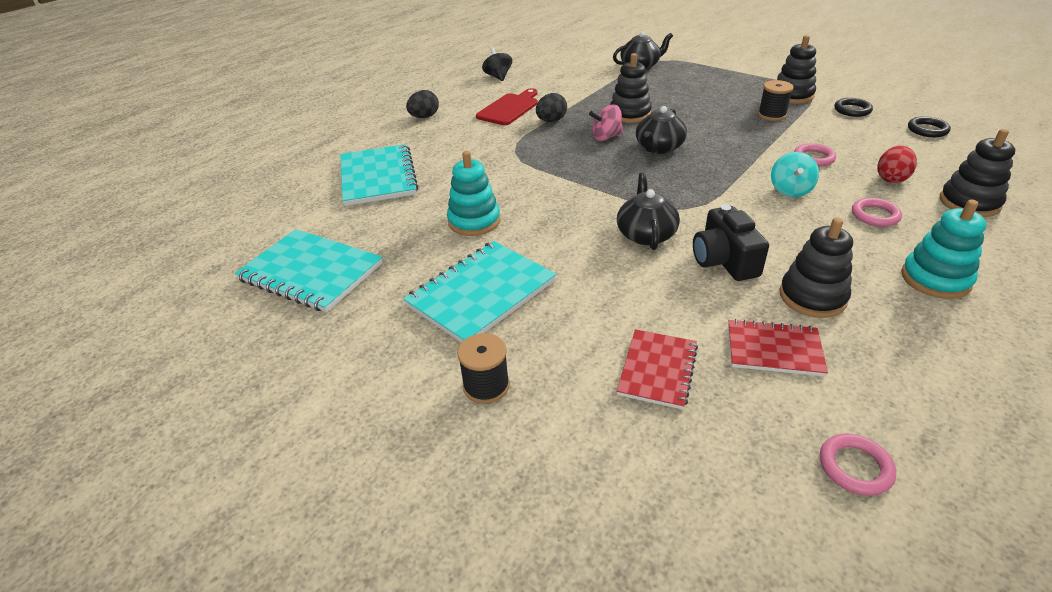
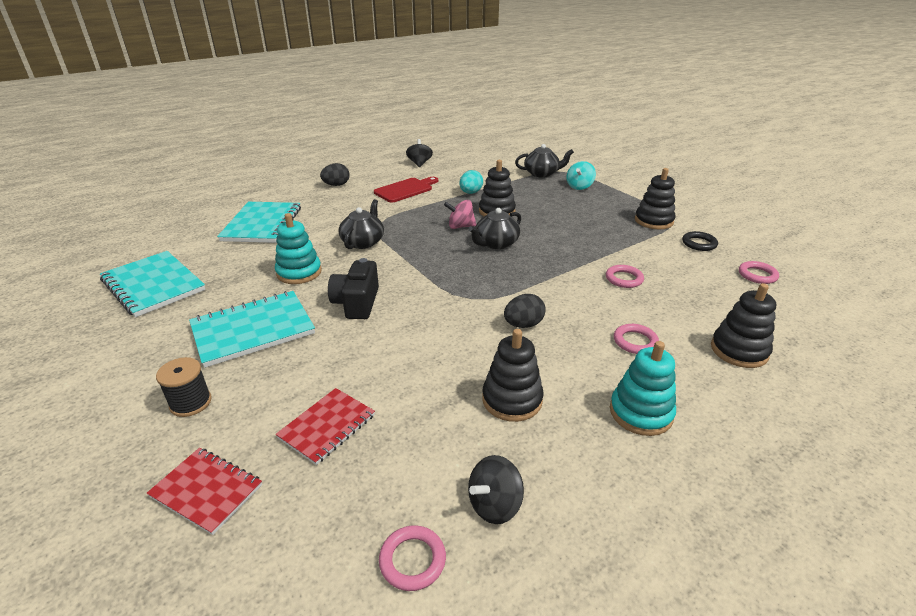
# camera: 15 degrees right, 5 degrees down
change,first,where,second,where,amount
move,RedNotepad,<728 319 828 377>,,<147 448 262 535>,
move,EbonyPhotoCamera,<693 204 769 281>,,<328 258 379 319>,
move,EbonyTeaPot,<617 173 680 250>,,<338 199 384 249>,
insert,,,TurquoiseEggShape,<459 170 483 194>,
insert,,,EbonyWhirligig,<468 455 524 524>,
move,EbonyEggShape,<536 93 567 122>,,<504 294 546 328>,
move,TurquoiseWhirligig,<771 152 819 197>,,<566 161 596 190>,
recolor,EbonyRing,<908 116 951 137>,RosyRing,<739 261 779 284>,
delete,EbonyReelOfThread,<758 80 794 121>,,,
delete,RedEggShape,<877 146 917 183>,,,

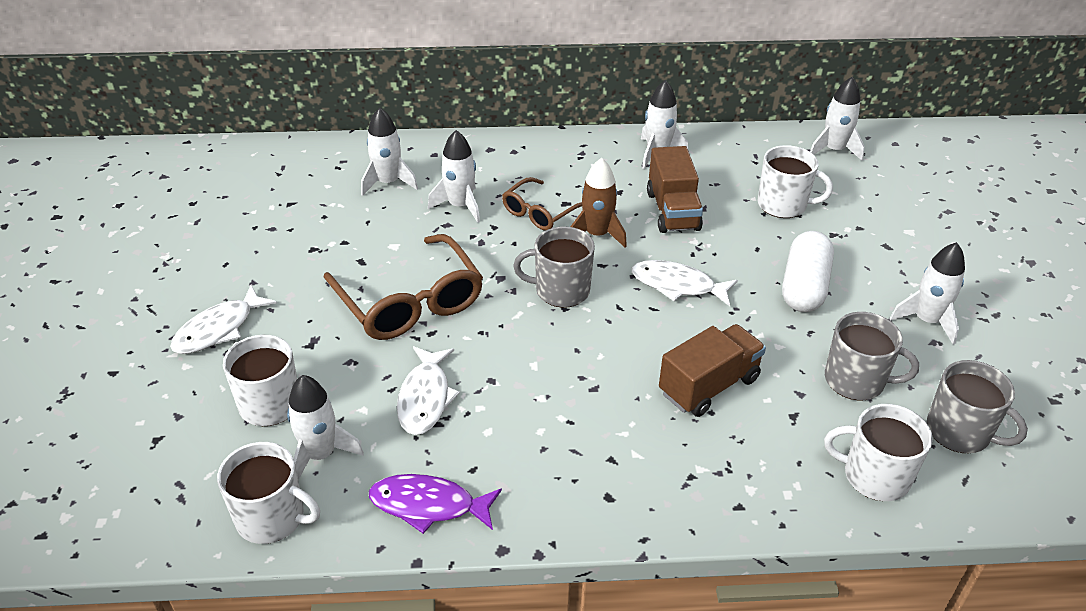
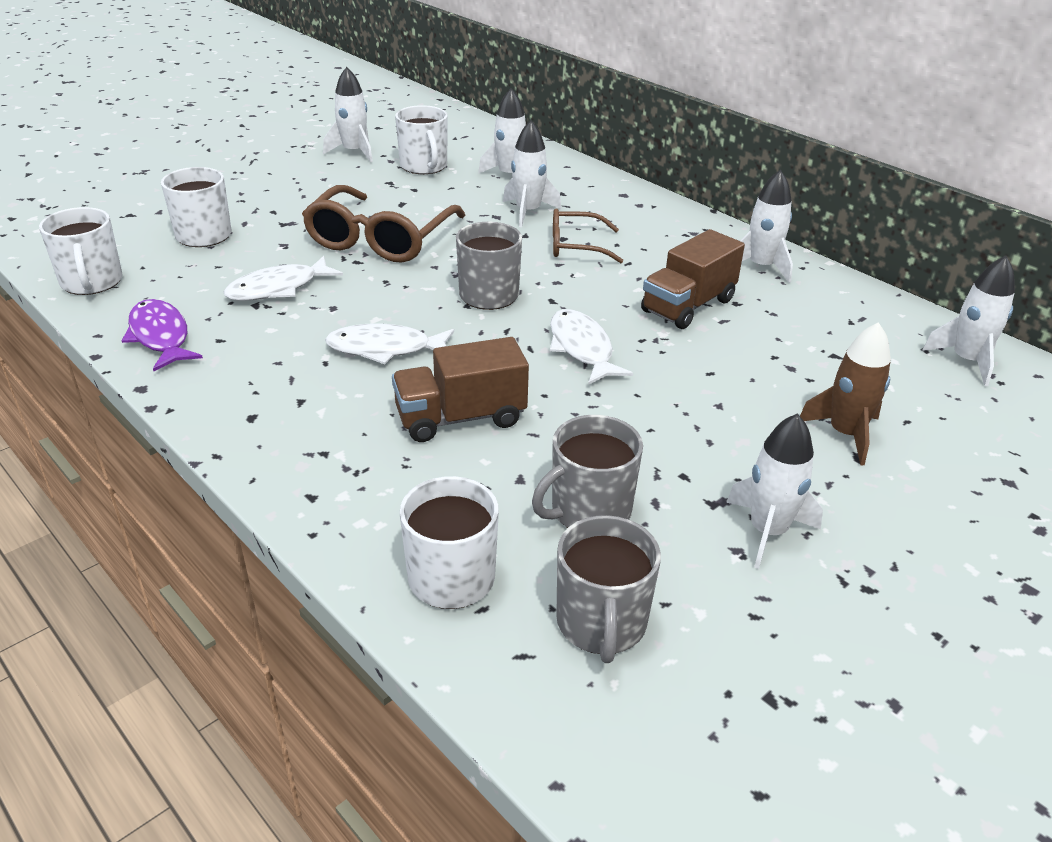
# camera: 50 degrees right, 5 degrees down
change,first,where,second,where,amount
move,WhiteRocket,<287 375 364 480>,,<323 67 373 162>,
move,WhiteFish,<170 285 277 354>,,<325 323 454 364>,
rotate,BrownToyTruck,<659 324 766 417>,,<392 337 529 442>,150 degrees clockwise
move,WhiteTeaMug,<758 145 833 218>,,<395 105 448 174>,
rotate,AshGreyTeaMug,<825 312 919 400>,,<532 415 643 528>,75 degrees clockwise
move,BrownRocket,<570 158 627 248>,,<800 322 891 465>,
delete,WhitePillShape,<782 231 834 312>,,,

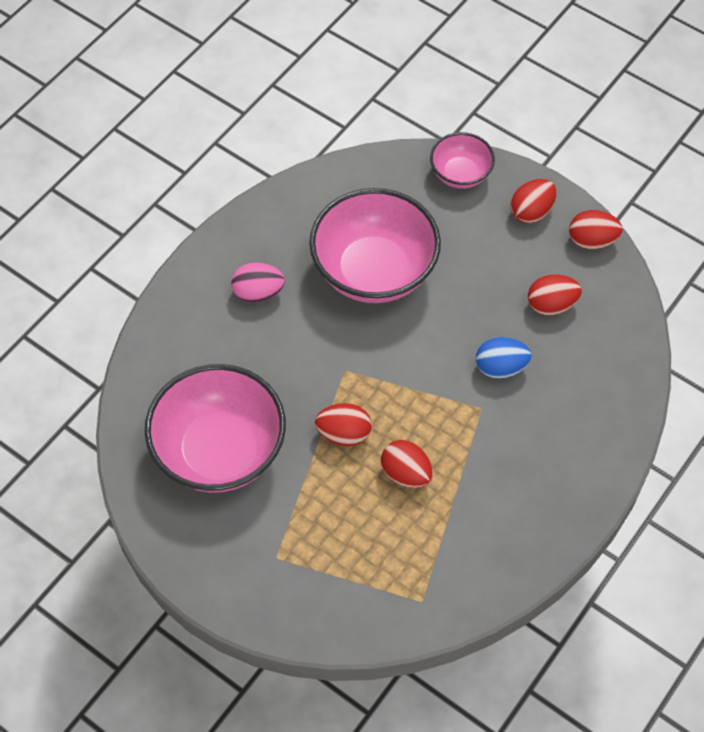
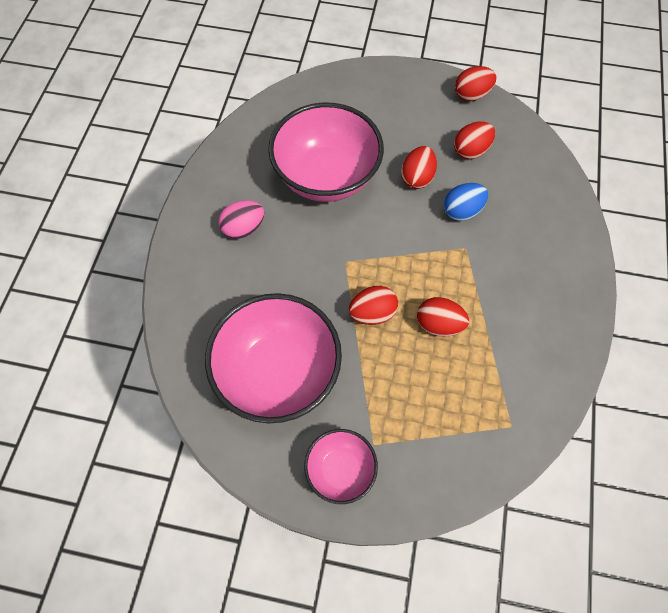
# camera: 25 degrees left, 5 degrees up
change,first,where,second,where,amount
move,RosyBowl,<430 132 495 189>,,<304 429 378 504>,
move,RedEggShape,<511 179 556 223>,,<401 146 437 189>,

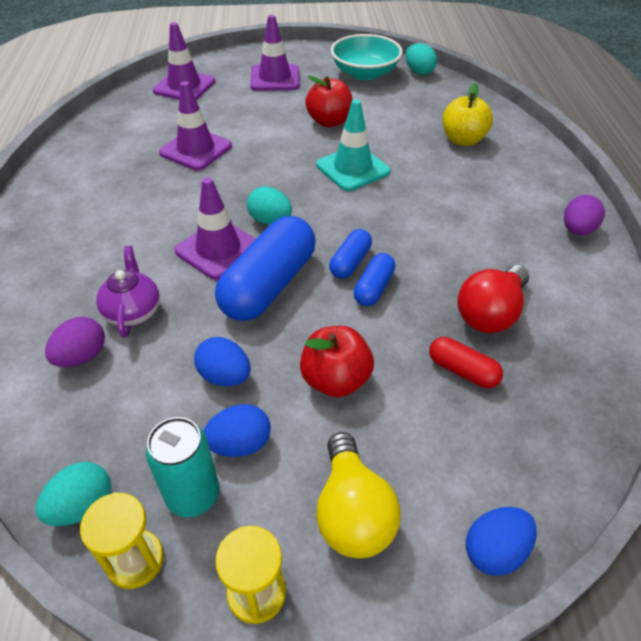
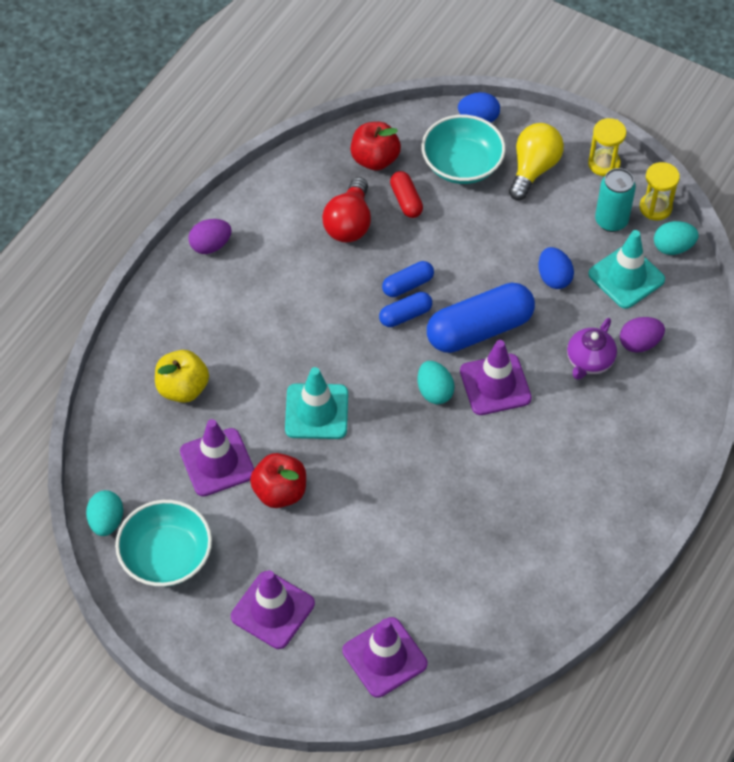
# camera: 145 degrees left, 10 degrees up
change,first,where,second,where,amount
move,VioletTrafficCone,<159 81 232 170>,,<180 419 254 497>,
rotate,RedBulb,<457 265 529 333>,,<322 177 371 242>,120 degrees clockwise
move,RedApple,<300 326 374 398>,,<350 122 401 171>,
insert,,,TurquoiseBowl,<422 115 506 184>,
insert,,,TurquoiseTrafficCone,<588 230 665 309>,
delete,RoyalBlueEggShape,<203 404 271 457>,,,

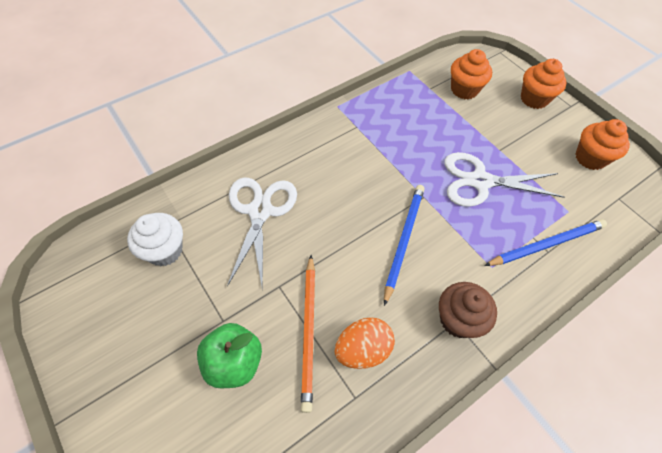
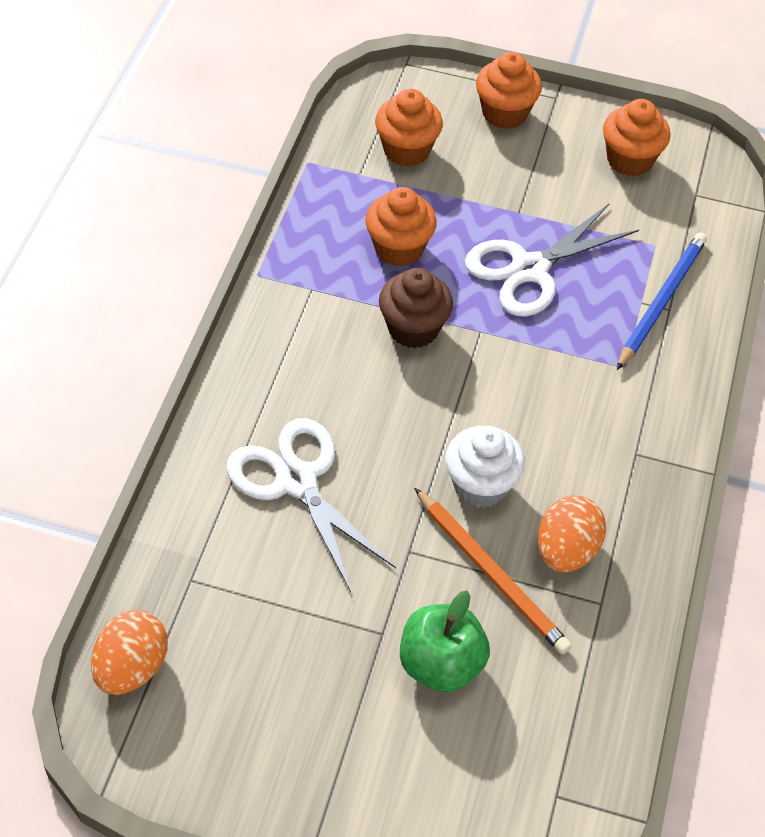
# camera: 40 degrees left, 5 degrees down
change,first,where,second,where,amount
insert,,,OrangeEggShape,<91 610 168 695>,
insert,,,OrangeFairyCake,<365 187 437 267>,
move,BrownFairyCake,<439 282 497 338>,,<379 268 453 348>,
move,WhiteFairyCake,<127 213 183 266>,,<445 426 525 508>,
delete,RoyalBlueWoodenPencil,<384 185 424 306>,,,

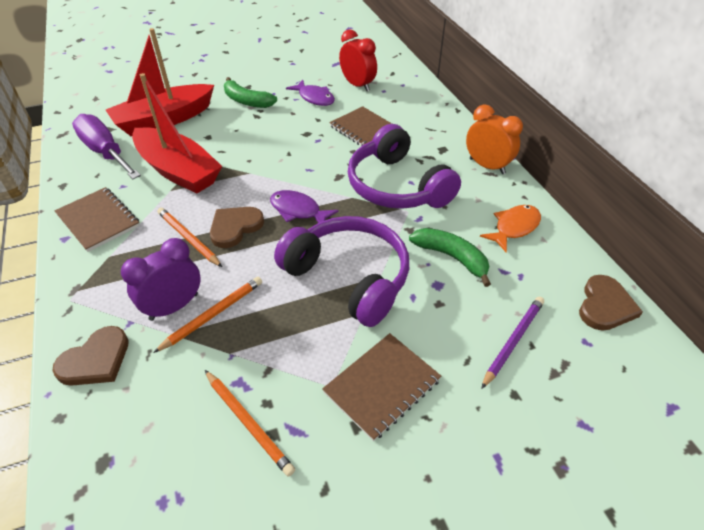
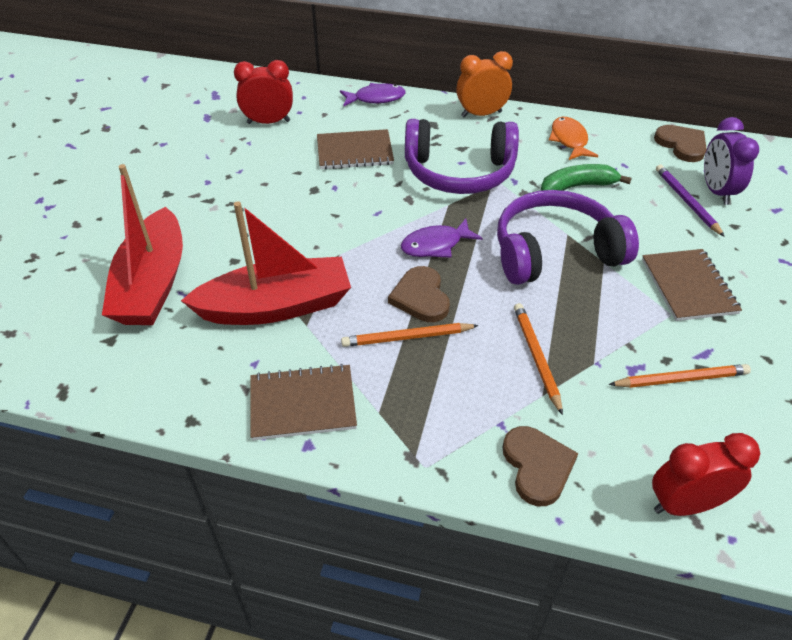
# camera: 55 degrees left, 0 degrees up
change,first,where,second,where,amount
move,VioletFish,<286 80 335 106>,,<340 83 406 106>,
insert,,,RedBedsideClock,<652 433 760 516>,
move,VioletBedsideClock,<121 238 201 321>,,<704 117 759 205>,
delete,VioletHandScrewdriver,<72 114 141 179>,,,
delete,EmeraldBanana,<224 77 277 108>,,,

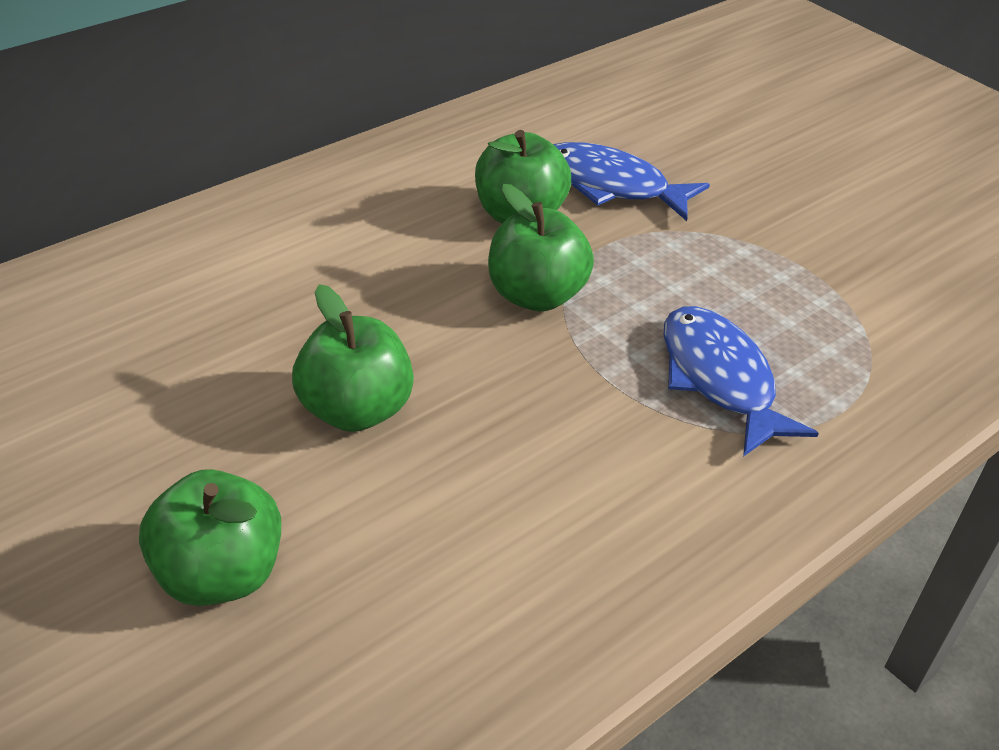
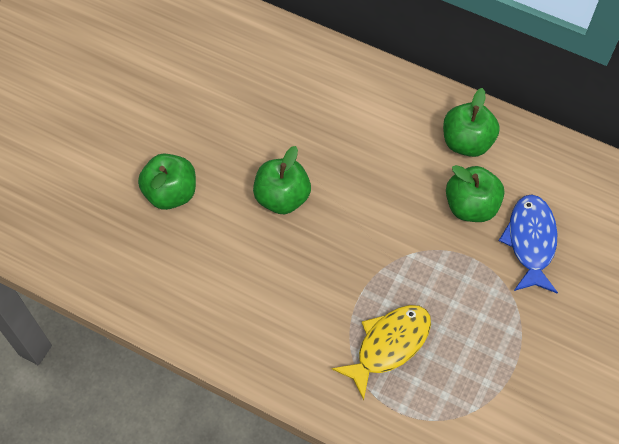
# camera: 70 degrees right, 20 degrees up
change,first,where,second,where,amount
recolor,RoyalBlueFish,<664 306 819 457>,BrightYellowFish,<332 305 431 400>,
move,EmeraldApple,<488 184 594 311>,,<443 88 500 157>,

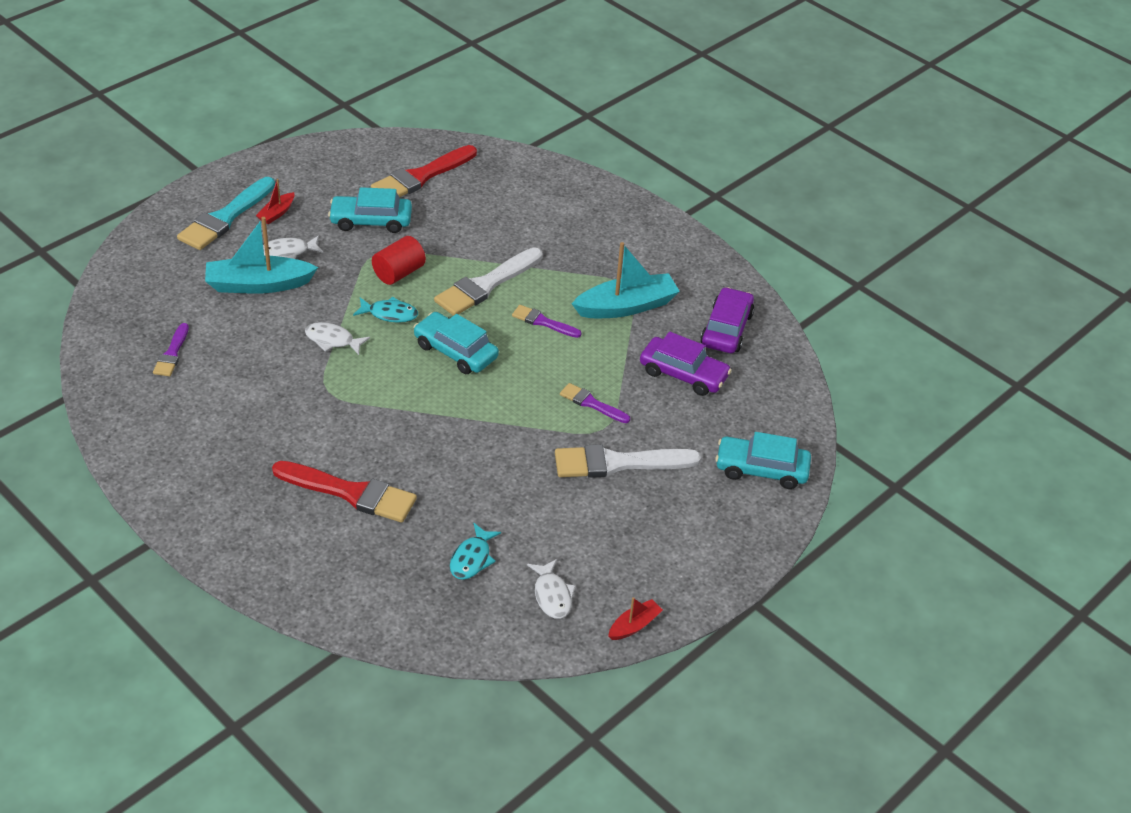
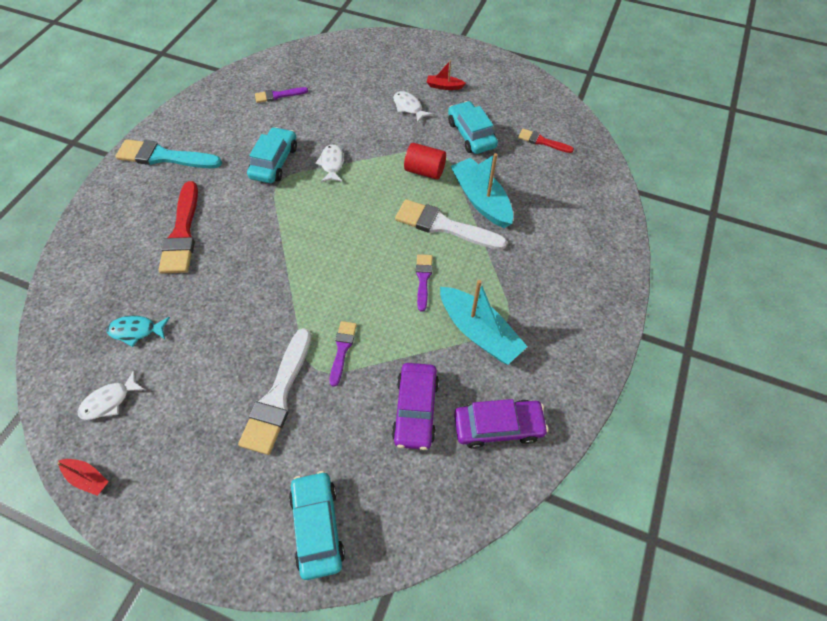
# camera: 70 degrees right, 15 degrees up
change,first,where,second,where,amount
move,TurquoisePaintbrush,<177 177 275 250>,,<115 139 222 168>,
rotate,WhitePaintbrush,<555 444 701 478>,,<238 328 312 455>,135 degrees counterclockwise
move,TurquoiseAutomobile,<414 312 499 374>,,<247 127 297 183>,
move,TurquoiseToyBoat,<205 217 318 294>,,<451 153 513 228>,
resize,RedPaintbrush,<371 145 477 197>,,<518 129 574 153>,x0.54
delete,TurquoiseFish,<353 296 418 323>,,,

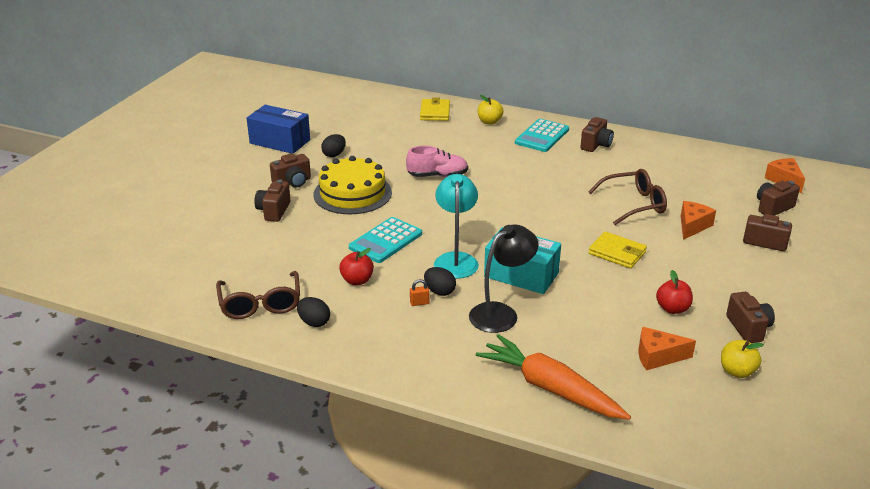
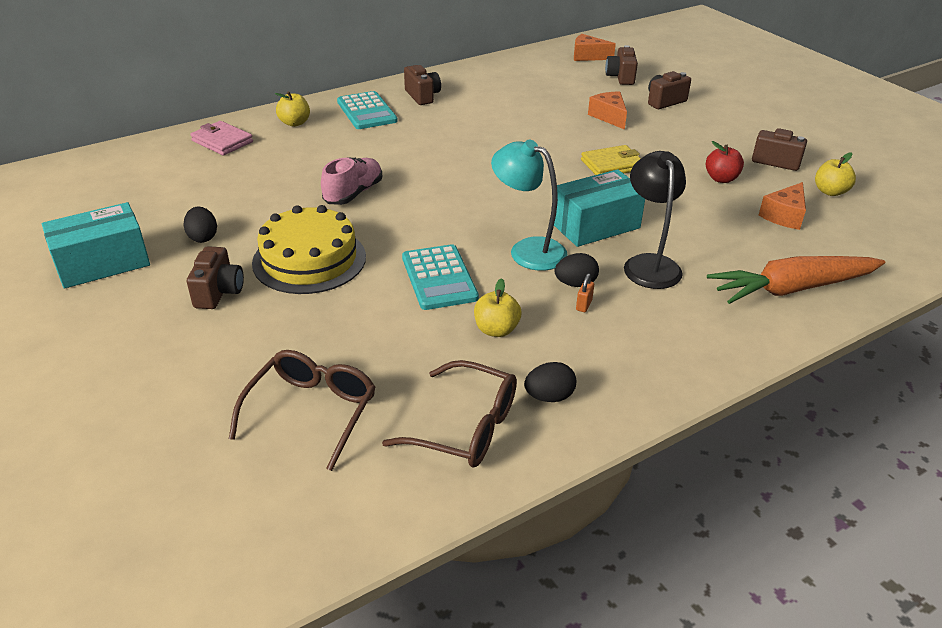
# camera: 55 degrees left, 5 degrees up
change,first,where,second,where,amount
recolor,RoyalBlueBox,<247 105 310 154>,TurquoiseBox,<42 202 150 289>,
recolor,BrightYellowCardWallet,<420 97 450 121>,RosyCardWallet,<190 121 253 155>,
move,BrownSpectacles,<589 169 667 225>,,<229 350 376 471>,
recolor,RedApple,<339 248 374 285>,BrightYellowApple,<474 278 521 337>,
delete,BrownPhotoCamera,<254 179 291 222>,,,

